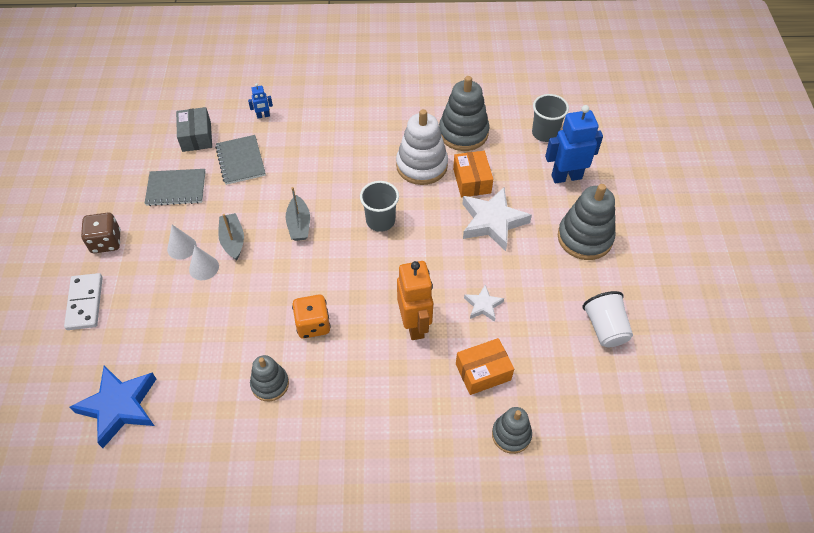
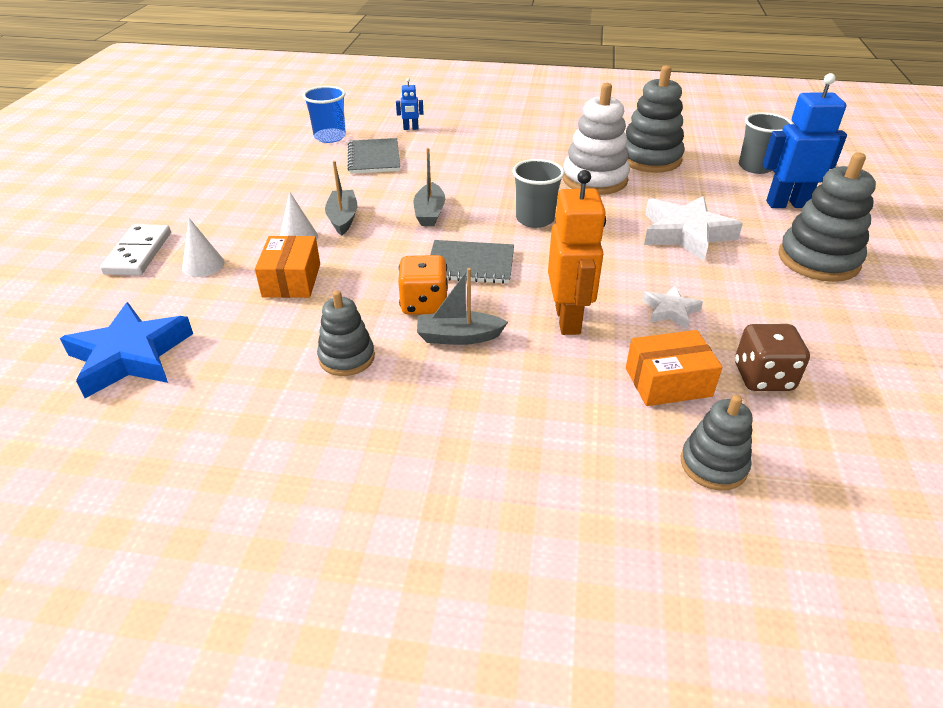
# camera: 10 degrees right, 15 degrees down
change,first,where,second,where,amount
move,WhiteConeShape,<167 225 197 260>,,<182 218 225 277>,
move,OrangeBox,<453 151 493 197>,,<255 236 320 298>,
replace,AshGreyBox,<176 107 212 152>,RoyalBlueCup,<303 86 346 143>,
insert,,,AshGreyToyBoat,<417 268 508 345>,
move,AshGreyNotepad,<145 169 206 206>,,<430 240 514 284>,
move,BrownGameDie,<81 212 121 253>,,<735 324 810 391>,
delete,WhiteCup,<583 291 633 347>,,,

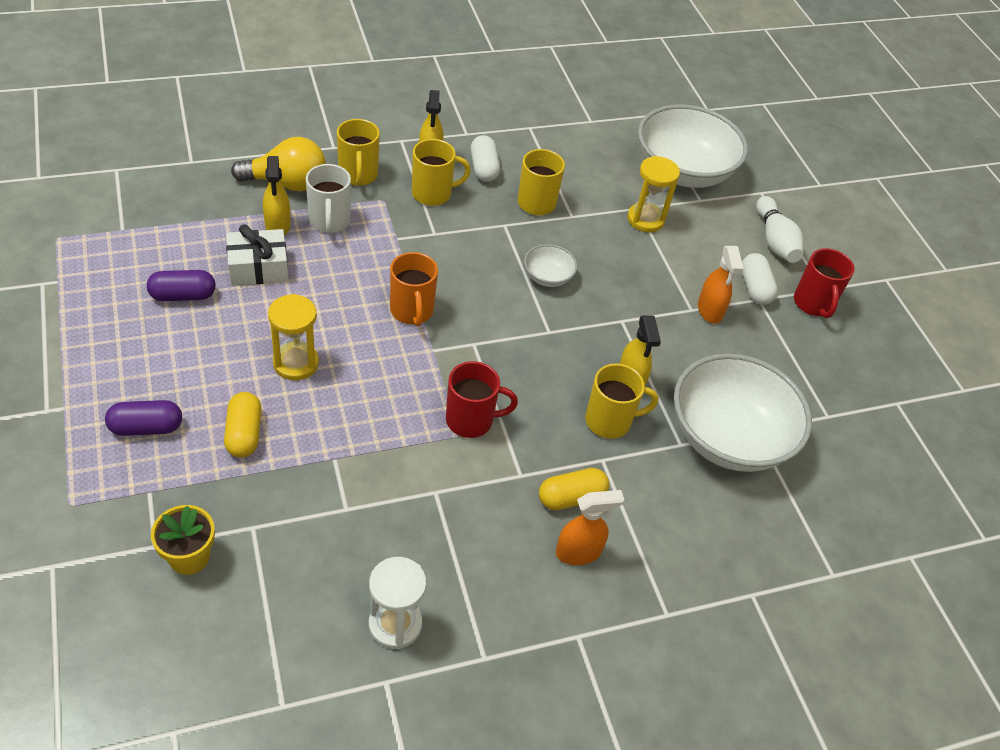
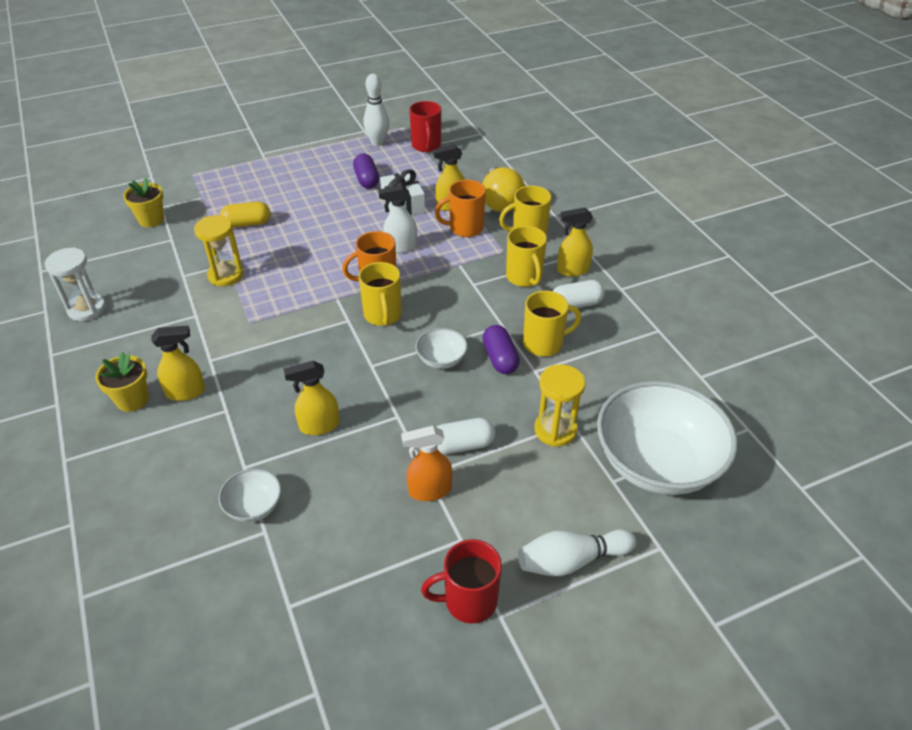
# camera: 90 degrees right, 5 degrees down
change,first,where,second,where,amount
replace,OrangeSprayCleaner,<556 490 624 565>,BrightYellowPottedPlant,<95 352 149 412>,
replace,BrightYellowPillShape,<539 468 609 510>,BrightYellowSprayCleaner,<151 325 205 401>,
move,BrightYellowHourglass,<268 294 319 380>,,<194 215 244 286>,
resize,WhiteBowl,<674 353 812 472>,,<218 468 281 522>,x0.44
move,BrightYellowTeaMug,<585 363 658 439>,,<359 262 402 326>,
insert,,,WhiteBowlingPin,<363 74 390 146>,
insert,,,WhiteSprayCleaner,<378 185 417 253>,
move,RedTeaMug,<446 361 518 438>,,<409 101 441 152>,
recolor,WhiteTeaMug,<306 164 351 234>,OrangeTeaMug,<435 180 486 237>,
move,WhitePillShape,<742 253 778 305>,,<437 418 495 454>,
move,VioletPillShape,<105 400 182 436>,,<483 325 520 374>,

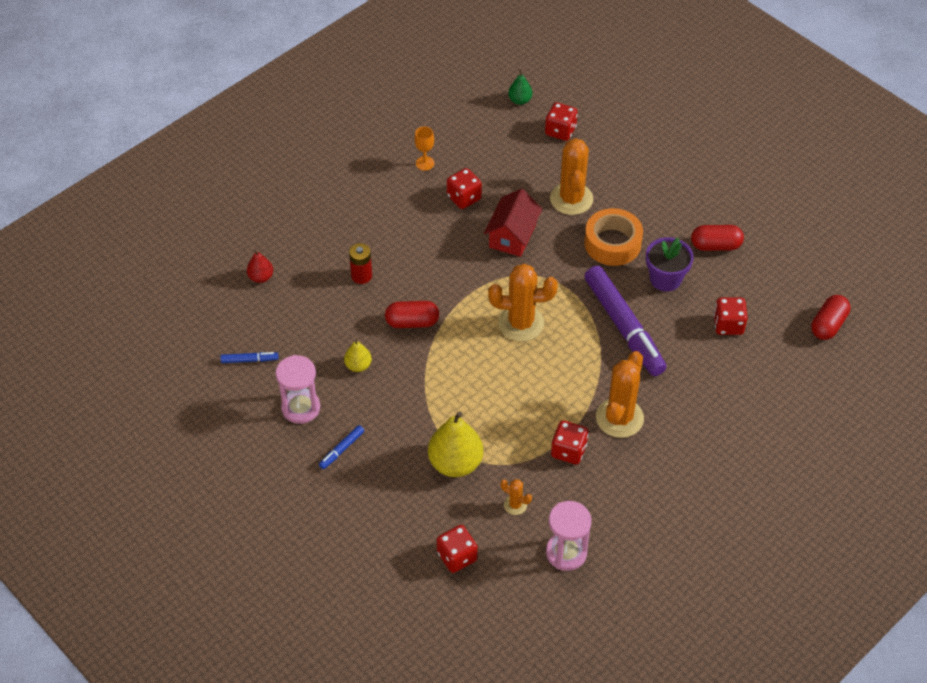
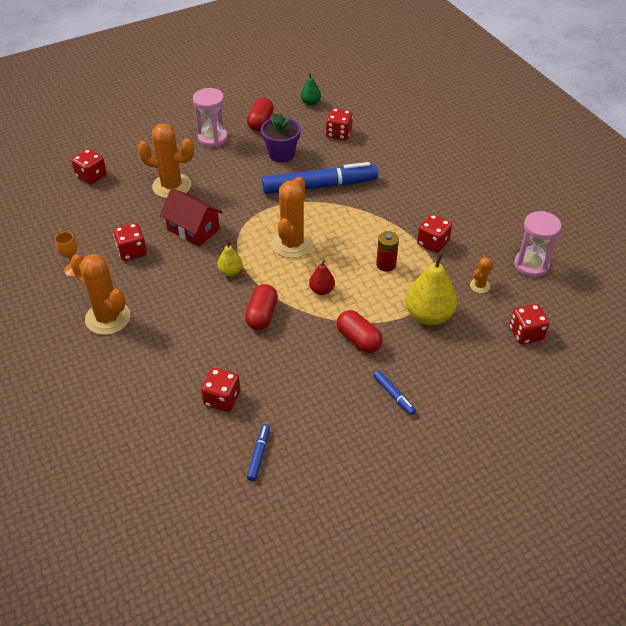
# camera: 75 degrees left, 5 degrees down
change,first,where,second,where,amount
move,OrangeCactus,<596 351 644 438>,,<70 254 131 335>,
move,RosyHourglass,<276 355 320 424>,,<193 88 228 147>,
insert,,,RedGameDie,<201 368 241 412>,
move,BrightYellowPear,<344 340 372 372>,,<217 241 243 276>,
recolor,VioletMarkerPen,<584 266 667 376>,RoyalBlueMarkerPen,<262 162 378 194>,
move,EmeraldPear,<508 69 532 105>,,<301 73 321 106>,
move,RedPear,<247 250 273 283>,,<309 260 335 295>,
move,RedPillShape,<811 295 850 340>,,<337 310 383 353>,
move,RedPowerCell,<349 243 372 284>,,<376 231 399 272>,
delete,OrangeRollOfTape,<584 208 643 266>,,,

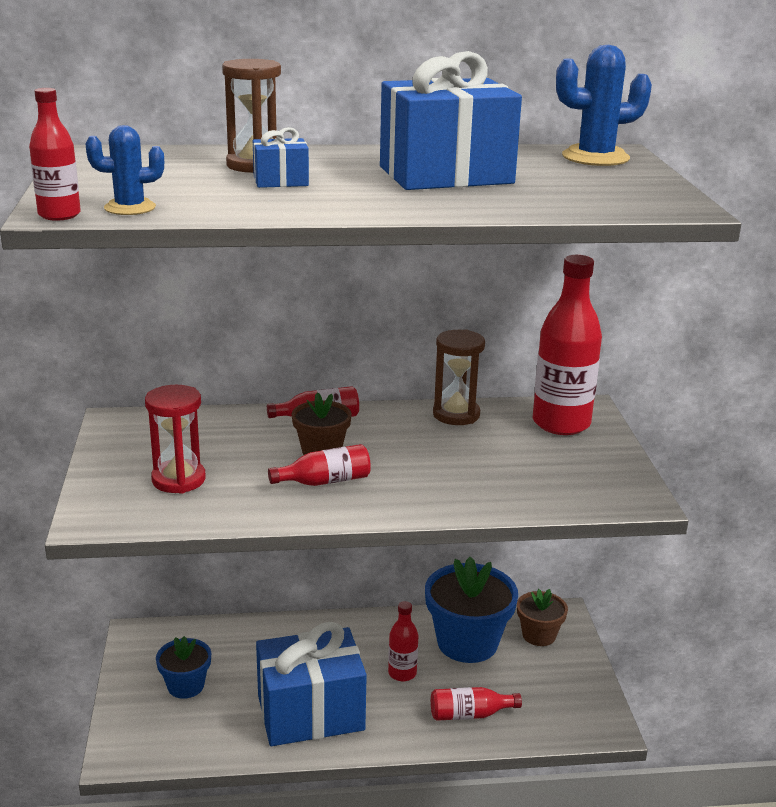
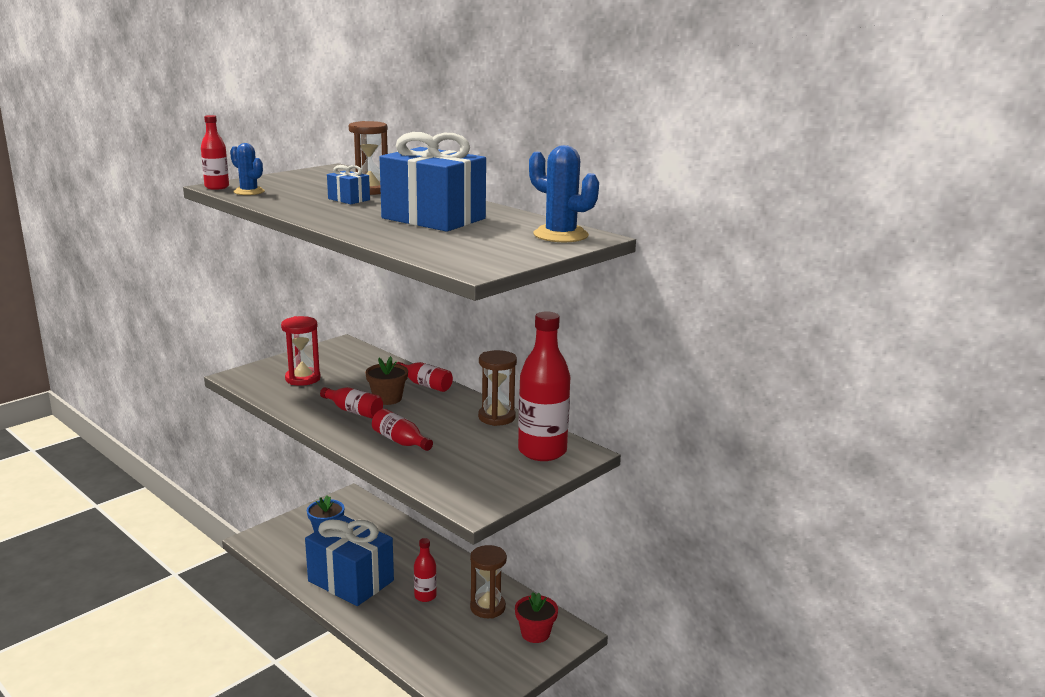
# camera: 50 degrees right, 5 degrees down
change,first,where,second,where,amount
move,RedFlask,<431 687 522 721>,,<372 409 433 451>,
replace,RoyalBluePottedPlant,<425 557 518 663>,BrownHourglass,<470 545 507 619>,
recolor,BrownPottedPlant,<517 589 568 646>,RedPottedPlant,<515 592 558 643>,

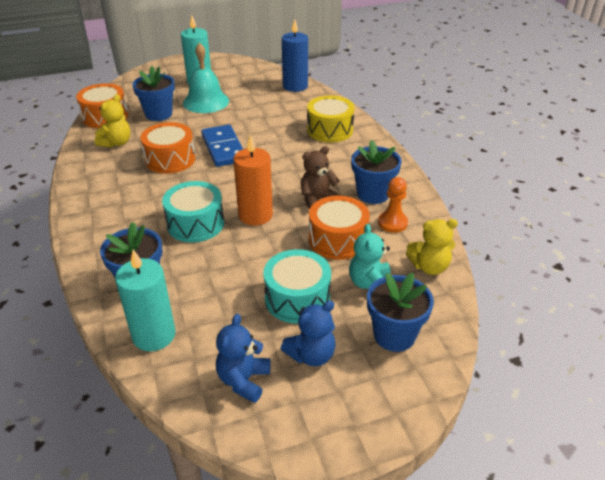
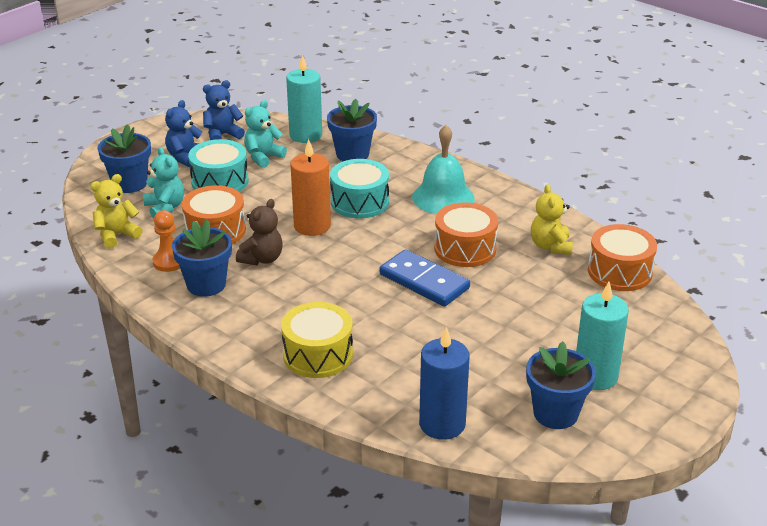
# camera: 150 degrees right, 5 degrees down
change,first,where,second,where,amount
rotate,RoyalBlueTeddy,<216 314 270 403>,,<203 80 245 140>,105 degrees counterclockwise
insert,,,TurquoiseTeddy,<244 100 287 168>,
move,TurquoiseBell,<183 43 229 113>,,<412 125 475 214>,
move,RoyalBluePottedPlant,<132 66 175 121>,,<526 341 596 429>,

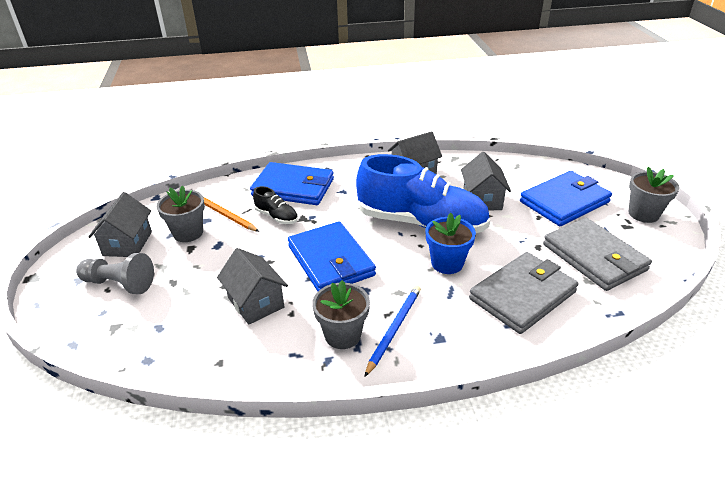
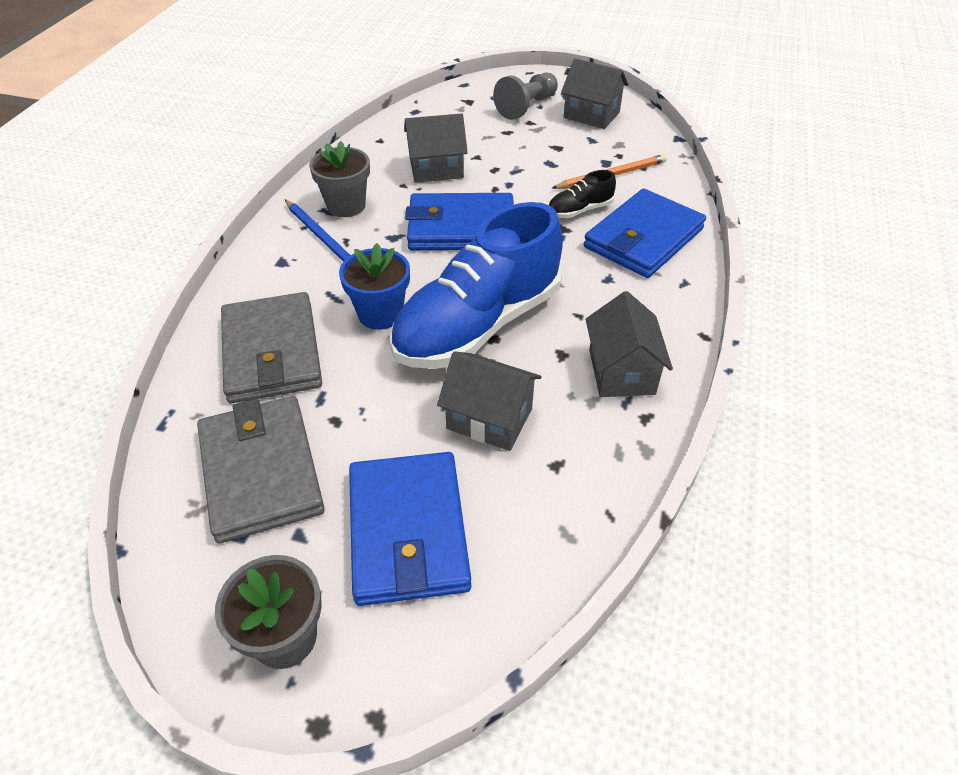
# camera: 115 degrees right, 10 degrees up
change,first,where,second,where,amount
rotate,AshGreyCardWallet,<543 218 652 291>,,<197 396 325 544>,75 degrees clockwise
delete,AshGreyPottedPlant,<157 185 205 242>,,,

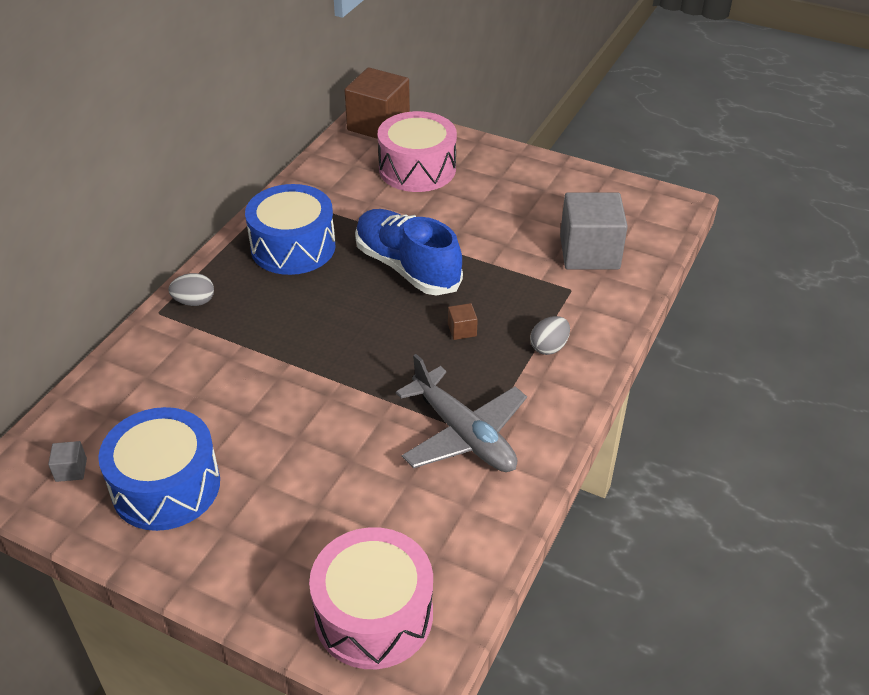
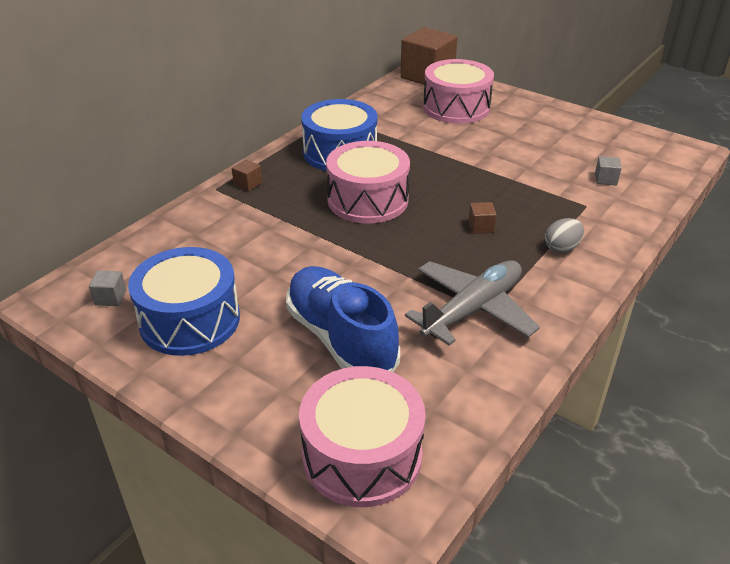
# camera: 10 degrees right, 5 degrees down
change,first,where,second,where,amount
replace,AshGreyEggShape,<168 273 214 306>,BrownSolidCube,<232 159 262 191>,
move,RoyalBlueSneaker,<355 209 463 295>,,<286 266 400 372>,
insert,,,RosyToyDrum,<326 141 410 224>,
rotate,AshGreyToyPlane,<396 354 527 472>,,<405 261 540 346>,105 degrees counterclockwise
resize,AshGreySolidCube,<560 192 628 270>,,<595 156 622 185>,x0.41

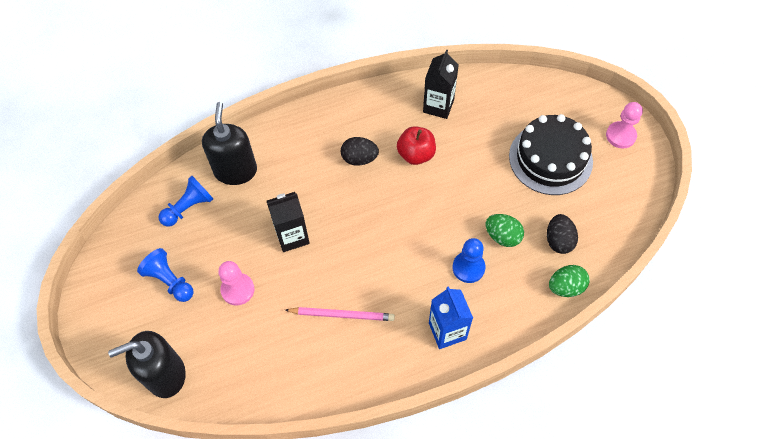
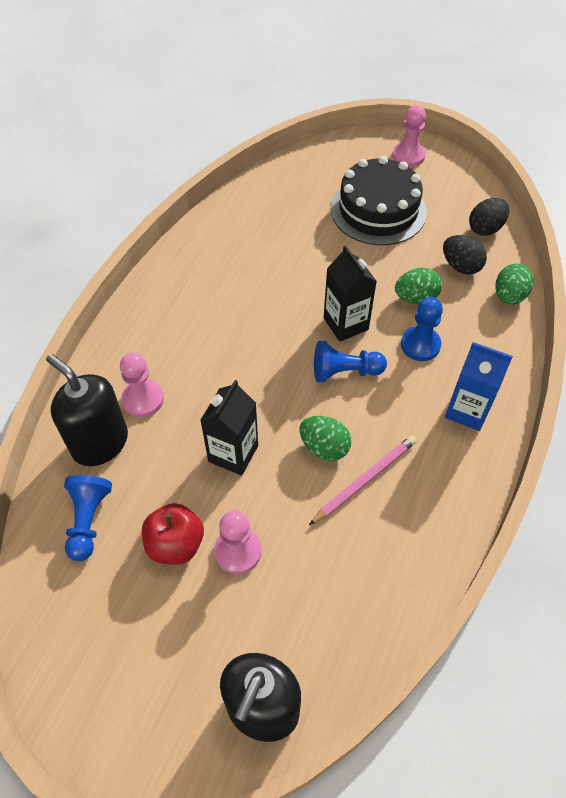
# camera: 45 degrees left, 5 degrees down
change,first,where,second,where,amount
insert,,,RosyGamePawn,<120 353 164 417>,
move,RedApple,<397 126 436 165>,,<142 503 204 565>,
insert,,,EmeraldEggShape,<300 416 351 461>,
move,RoyalBlueGamePawn,<137 248 194 302>,,<314 341 387 382>,
move,EbonyMilkCarton,<423 50 459 119>,,<324 245 377 342>,
move,EbonyEggShape,<341 137 379 166>,,<469 198 509 236>,

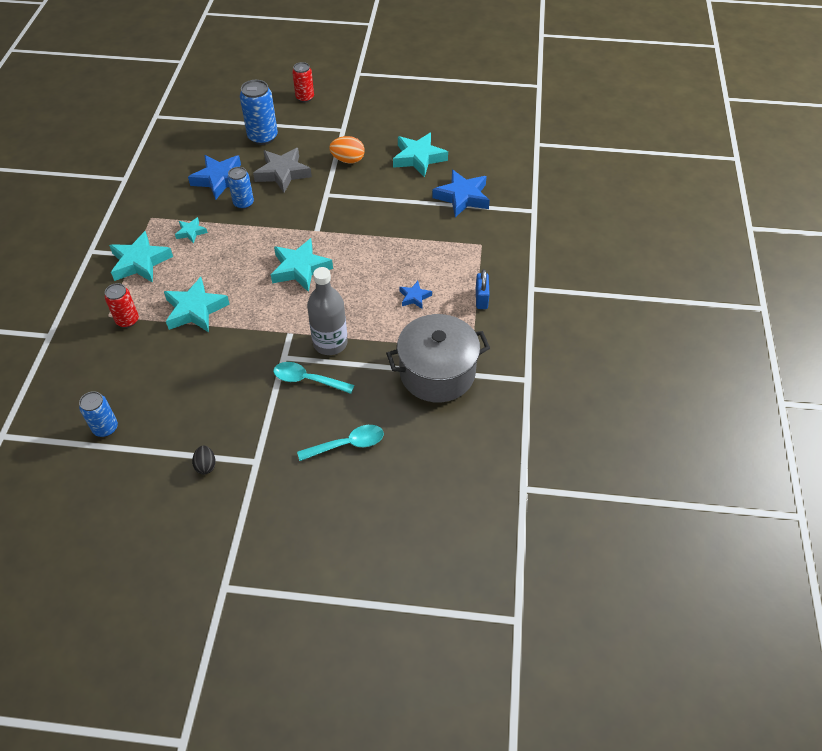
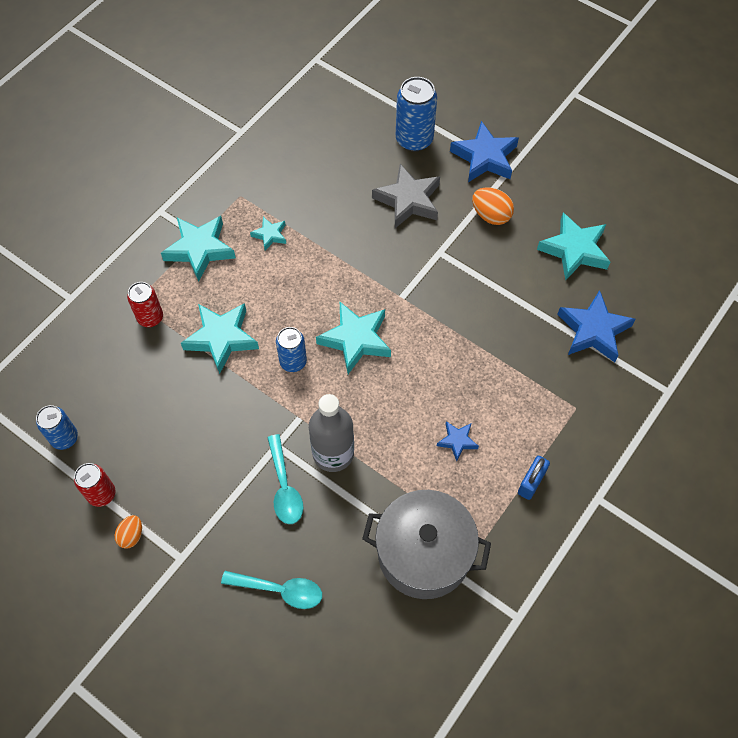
# camera: 30 degrees right, 10 degrees up
change,first,where,second,where,amount
move,RedSodaCan,<292 62 314 102>,,<74 463 115 507>,
recolor,EbonyEggShape,<192 445 216 474>,OrangeEggShape,<115 515 142 549>,
rotate,TurquoiseSpoon,<273 362 354 394>,,<267 434 303 524>,150 degrees counterclockwise
move,RoyalBlueSodaCan,<227 167 254 209>,,<276 327 307 372>,
move,RoyalBlueStarShape,<188 155 241 200>,,<450 121 519 182>,

